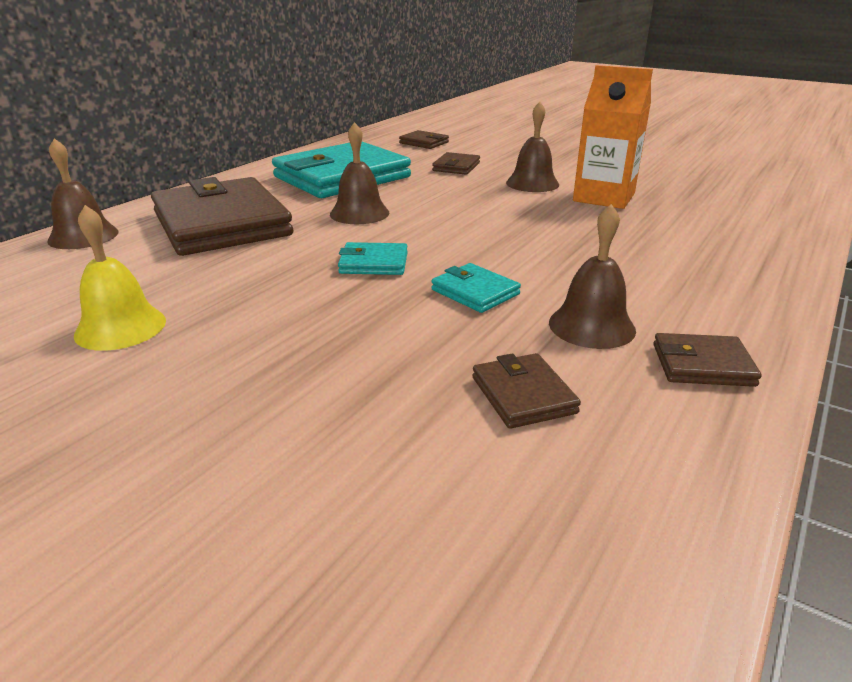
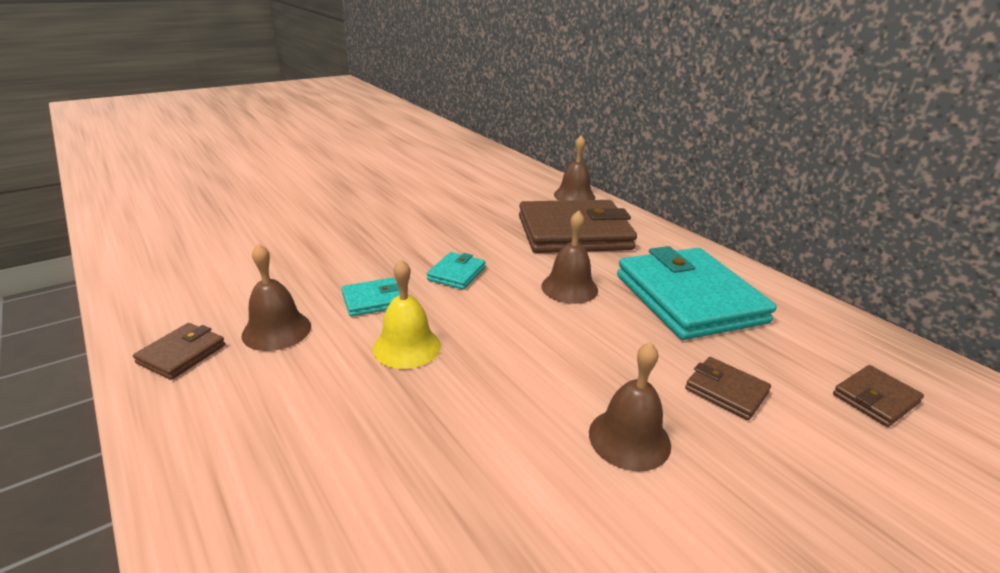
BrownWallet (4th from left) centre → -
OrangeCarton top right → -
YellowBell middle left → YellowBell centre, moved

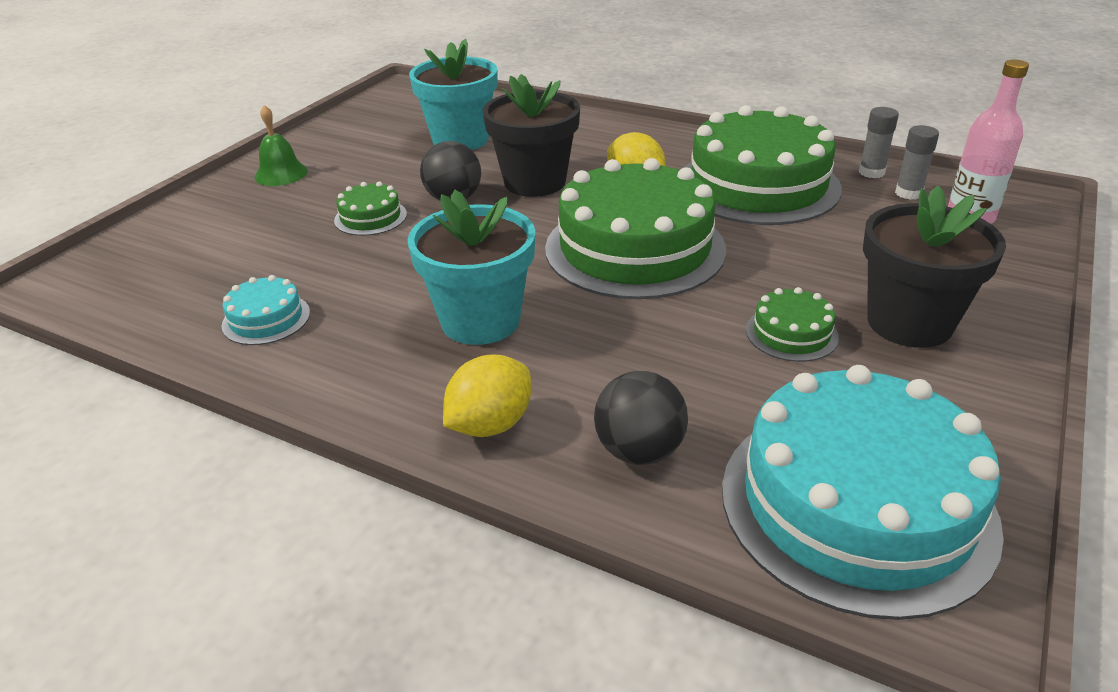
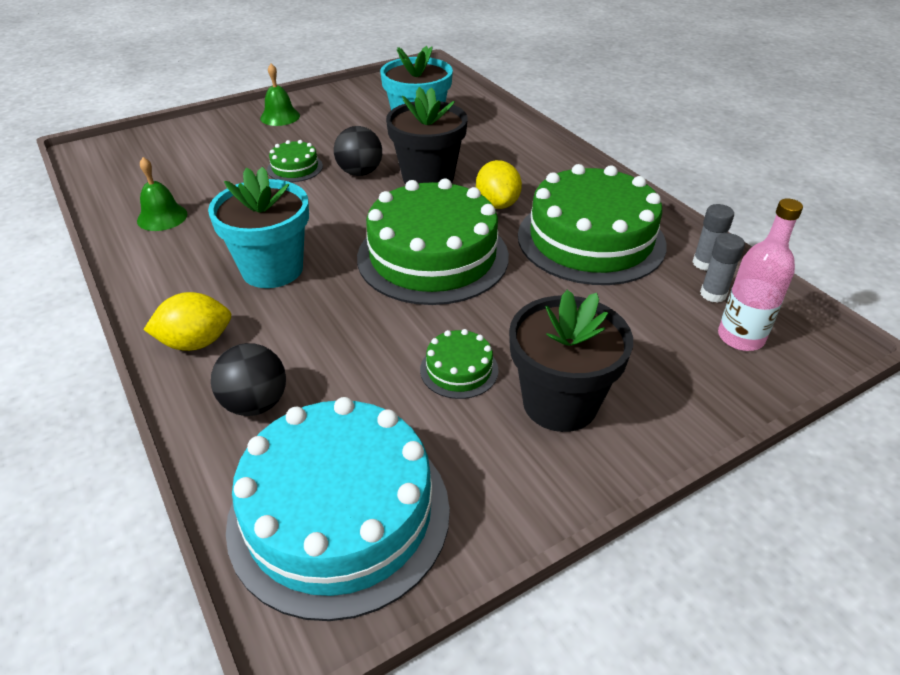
TurquoiseCake (1st from left) middle left → GreenBell (1st from left) top left

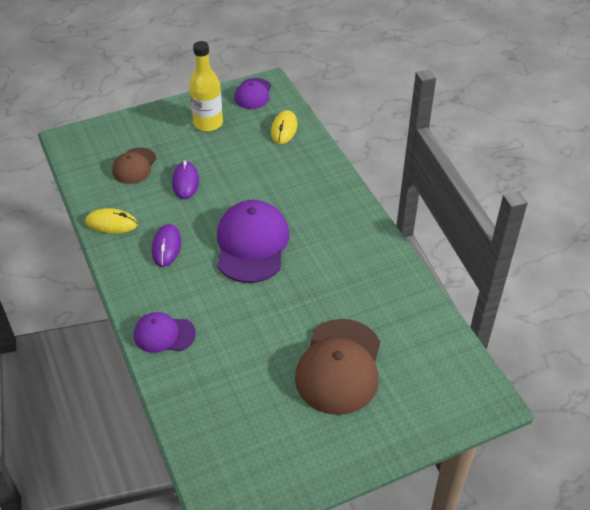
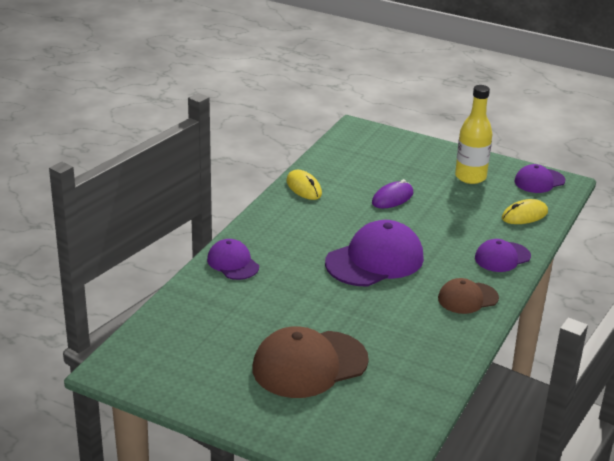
PurpleMouse (1st from left) middle left → -
- → PurpleCap (3rd from left) middle right
BrownCap (1st from left in the first image) top left → BrownCap (2nd from left) middle right, moved

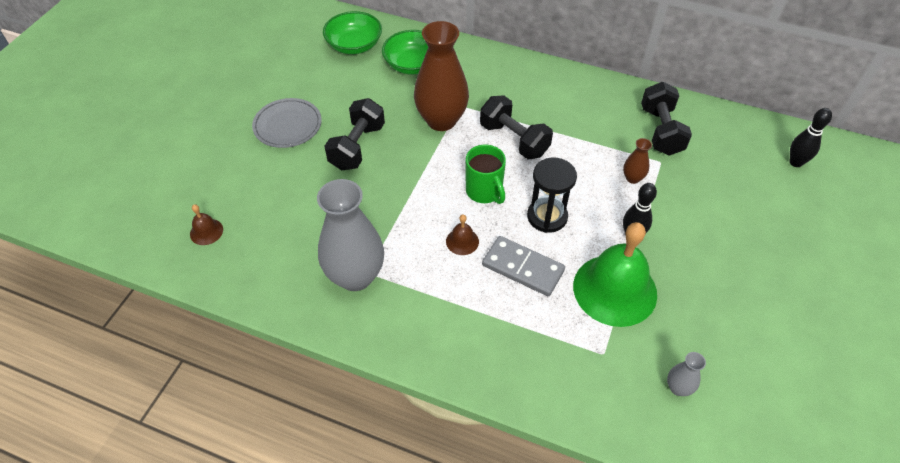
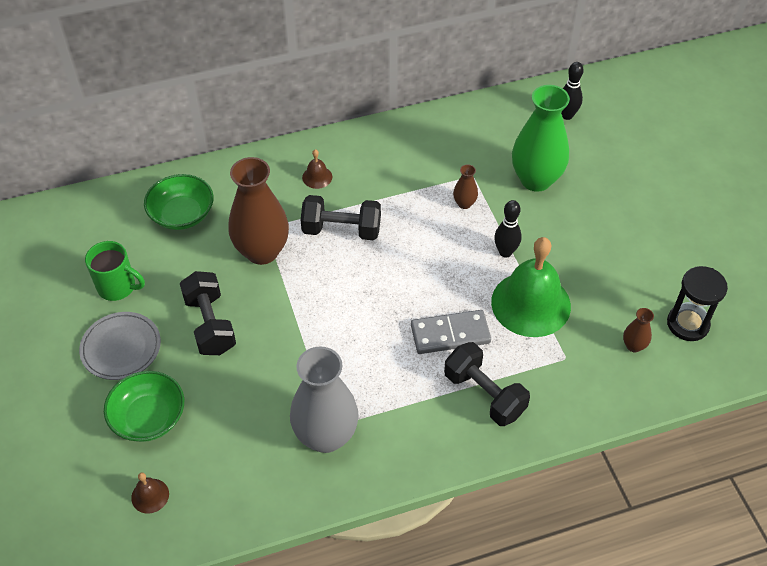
- → GreenVase top right
GreenBowl (1st from left) top centre → GreenBowl (1st from left) bottom left, moved
BrownBell (2nd from left) centre → BrownBell (2nd from left) top centre, moved
GreenMug centre → GreenMug middle left, moved
BlackHourglass centre → BlackHourglass middle right, moved
BlackDumbbell (3rd from left) top right → BlackDumbbell (3rd from left) bottom centre, moved
GreyVase (2nd from left) bottom right → BrownVase (3rd from left) middle right

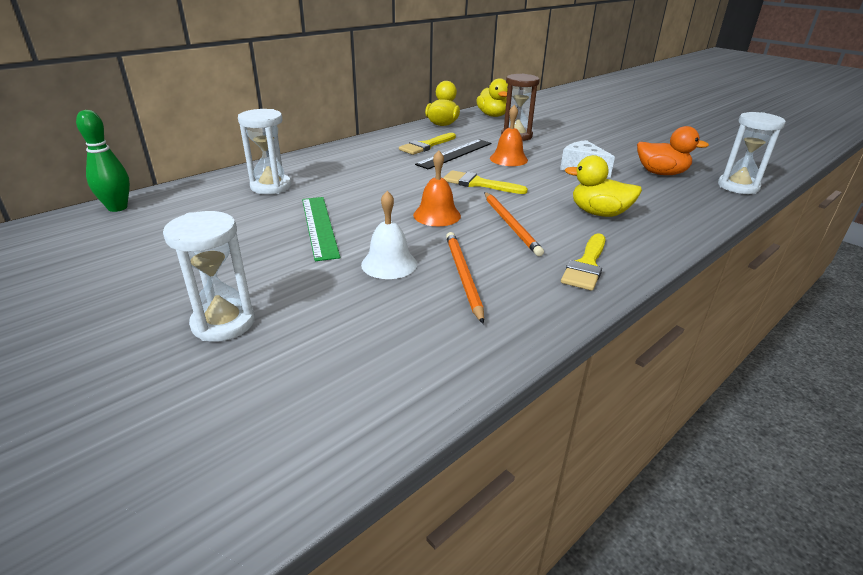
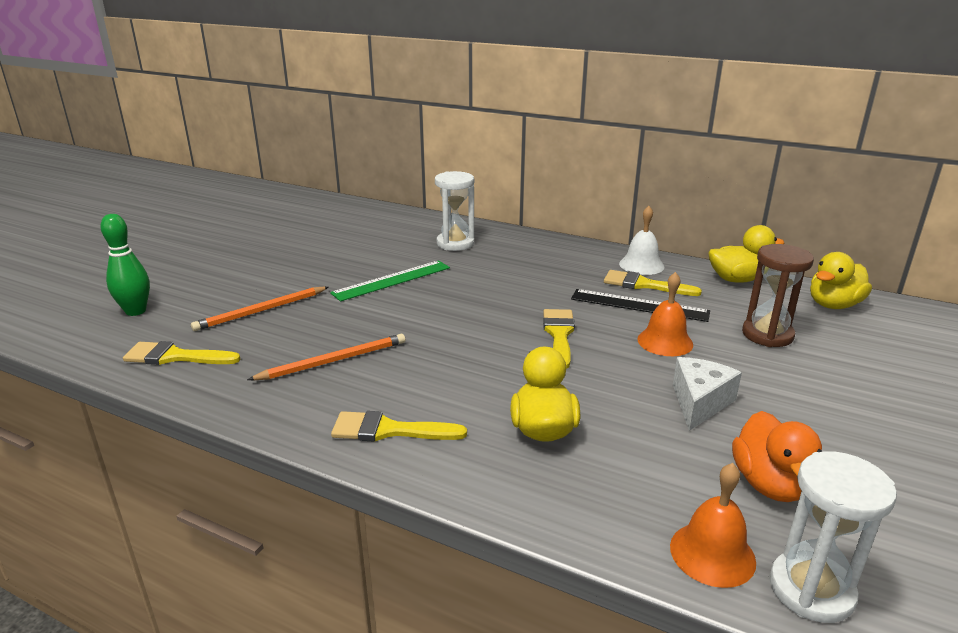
WhiteHourglass (1st from left) middle left → -
- → YellowBrush (1st from left) middle left
GreenBowlingPin top left → GreenBowlingPin middle left, moved
WhiteBell centre → WhiteBell middle right, moved
OrangeBell (1st from left in the first image) top centre → OrangeBell (2nd from left) bottom right, moved
OrangePencil (2nd from left in the first image) centre → OrangePencil (1st from left) middle left, moved

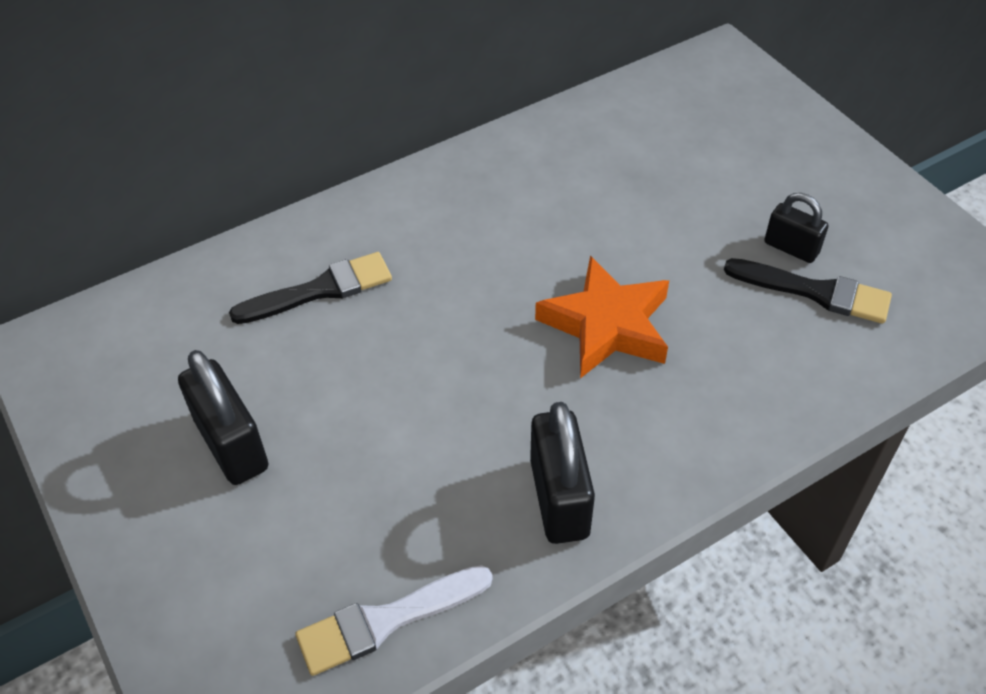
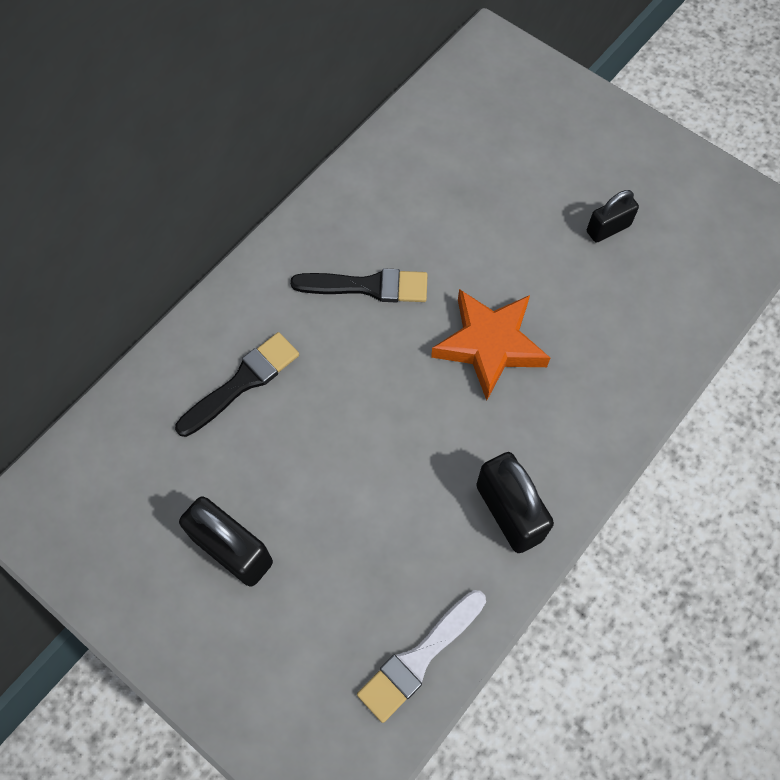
BlackBrush (2nd from left) middle right → BlackBrush (2nd from left) centre, moved
BlackPadlock (3rd from left) top right, 45 degrees counterclockwise

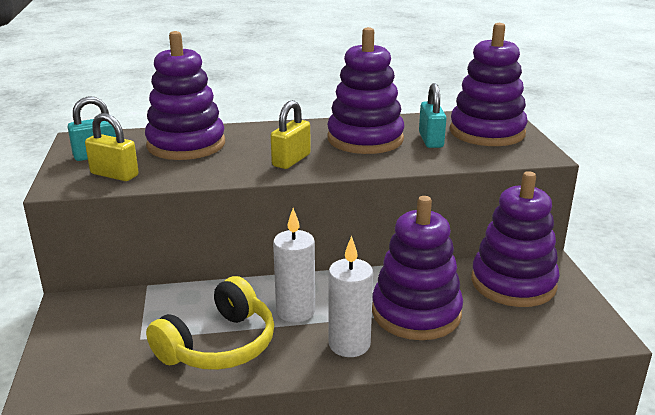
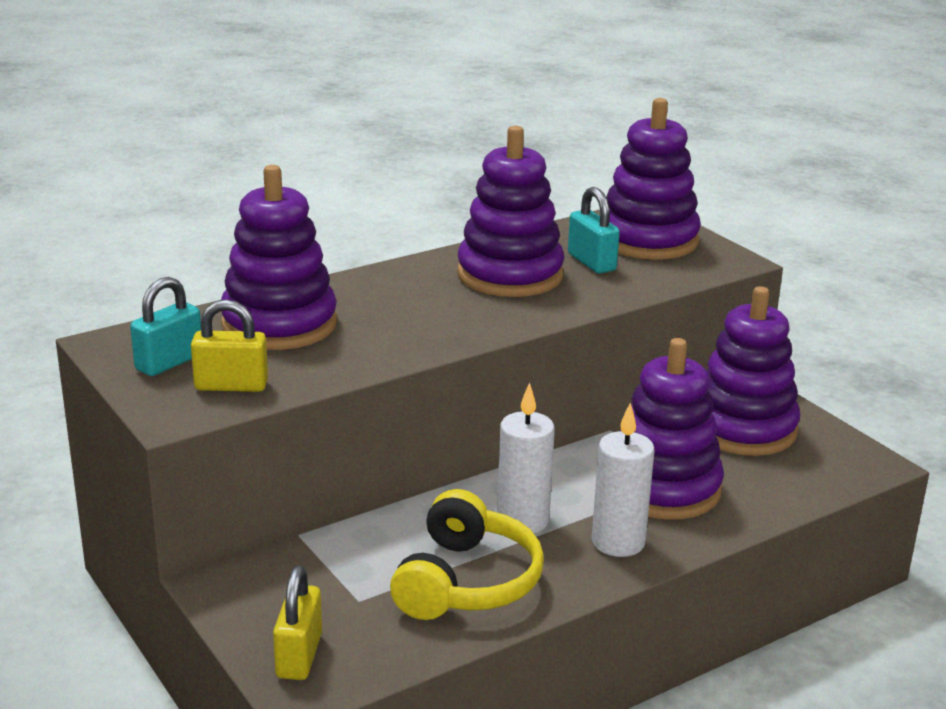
YellowPadlock (2nd from left) top centre → YellowPadlock (2nd from left) bottom left, moved

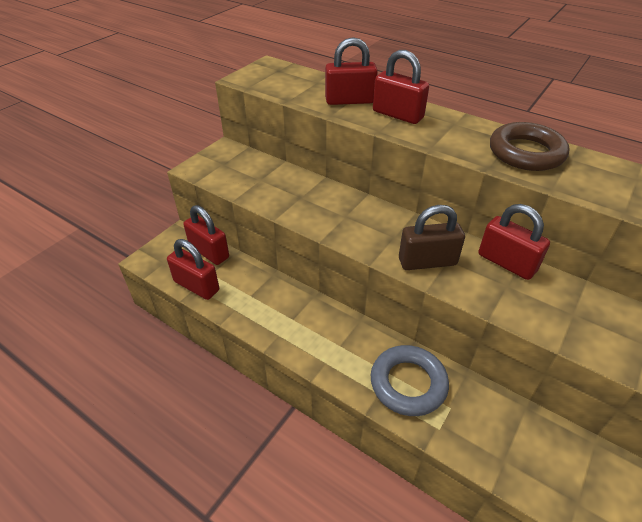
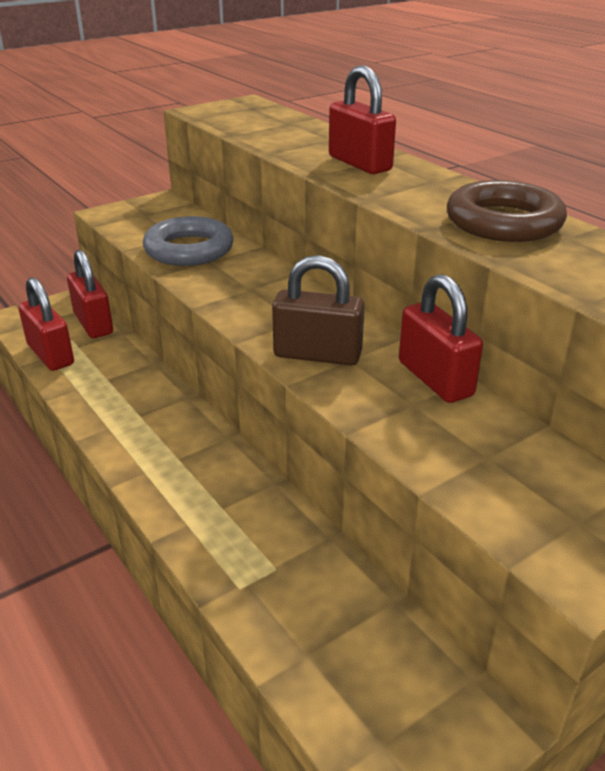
RedPadlock (3rd from left) top centre → -
GreyRing bottom centre → GreyRing top left, moved

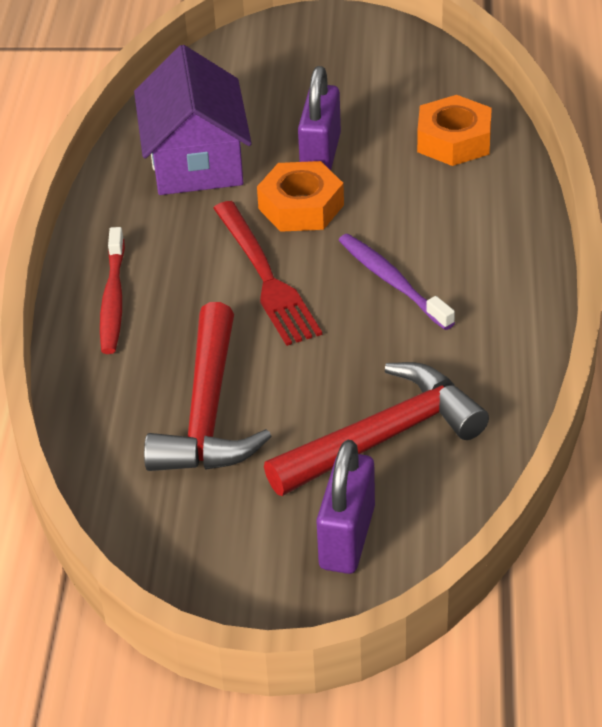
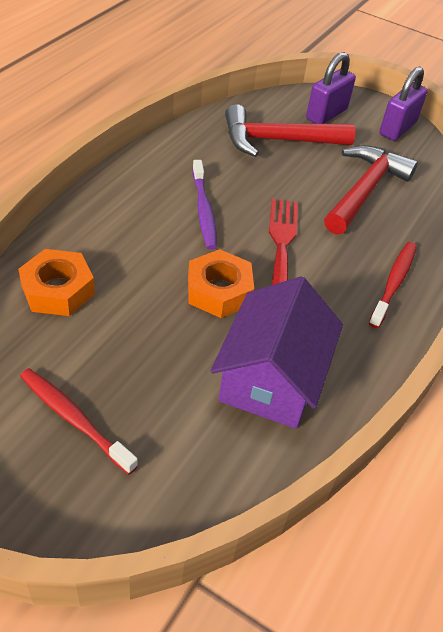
- → RedToothbrush (1st from left) middle left
PurplePadlock (1st from left in the first image) top centre → PurplePadlock (2nd from left) top right, moved

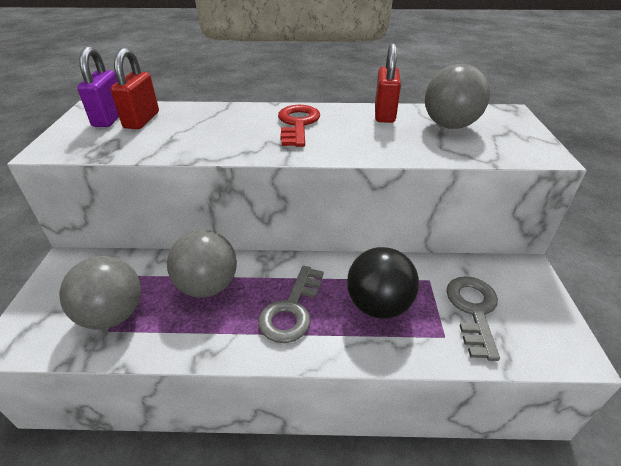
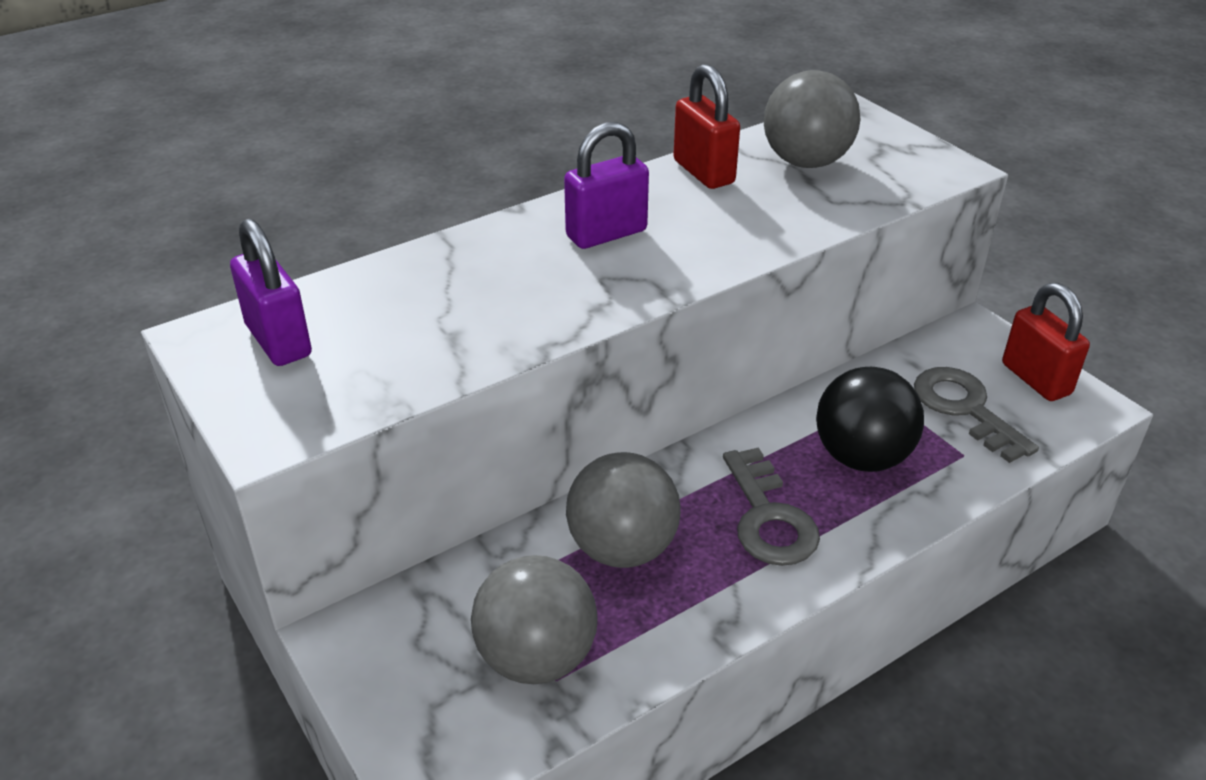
RedPadlock (1st from left in the first image) top left → RedPadlock (2nd from left) middle right, moved
RedKey top centre → PurplePadlock (2nd from left) top centre

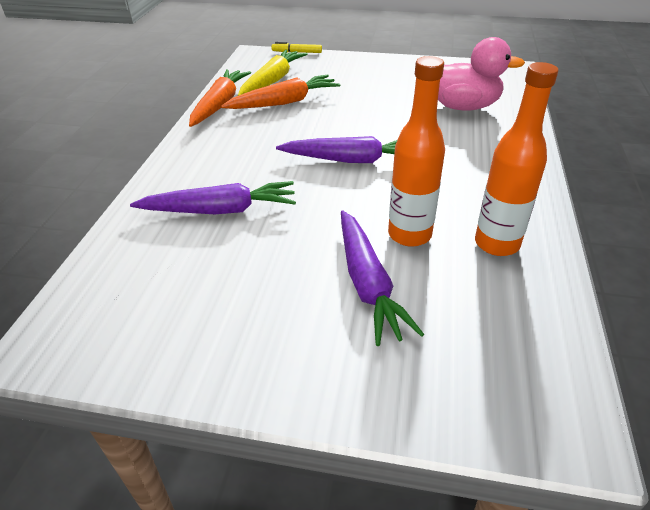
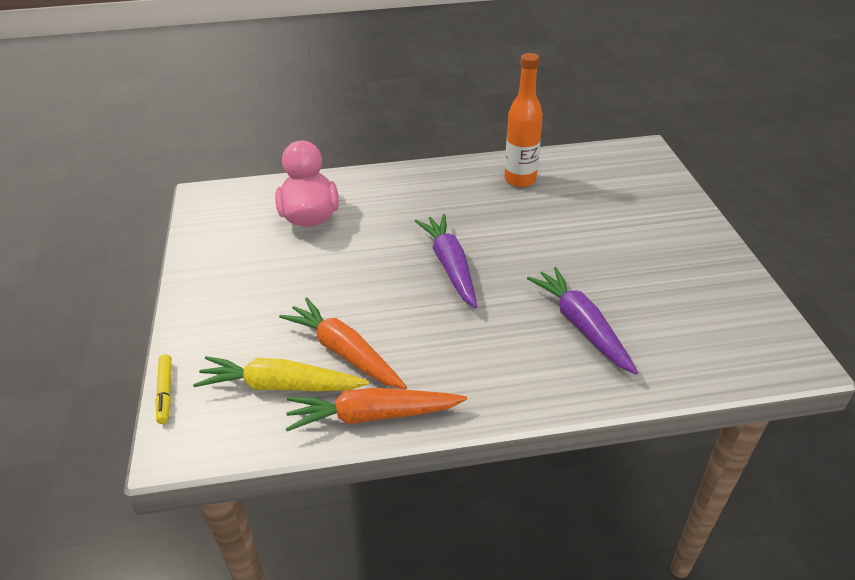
PurpleCarrot (3rd from left) centre → -
OrangeBottle (1st from left) top centre → -

